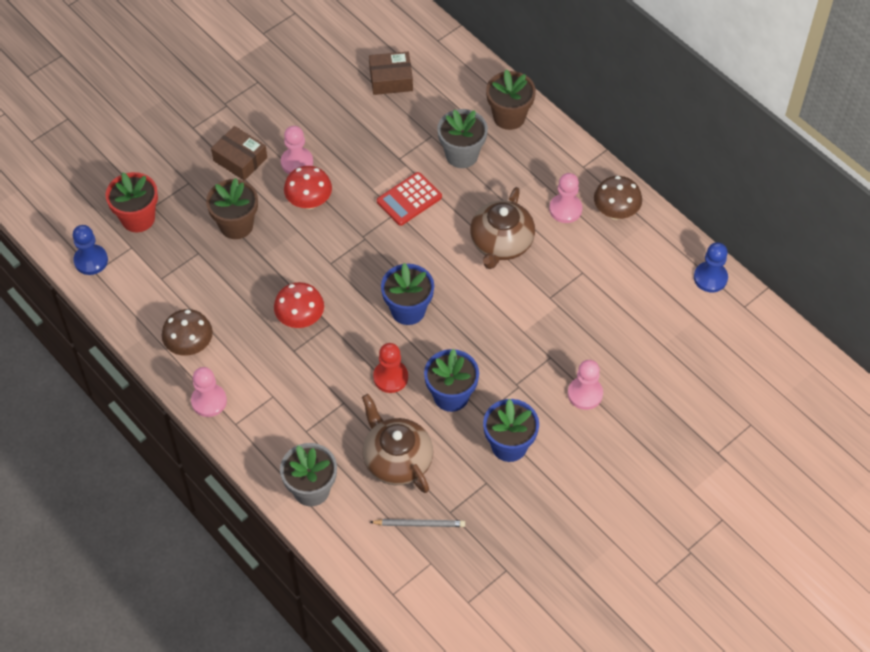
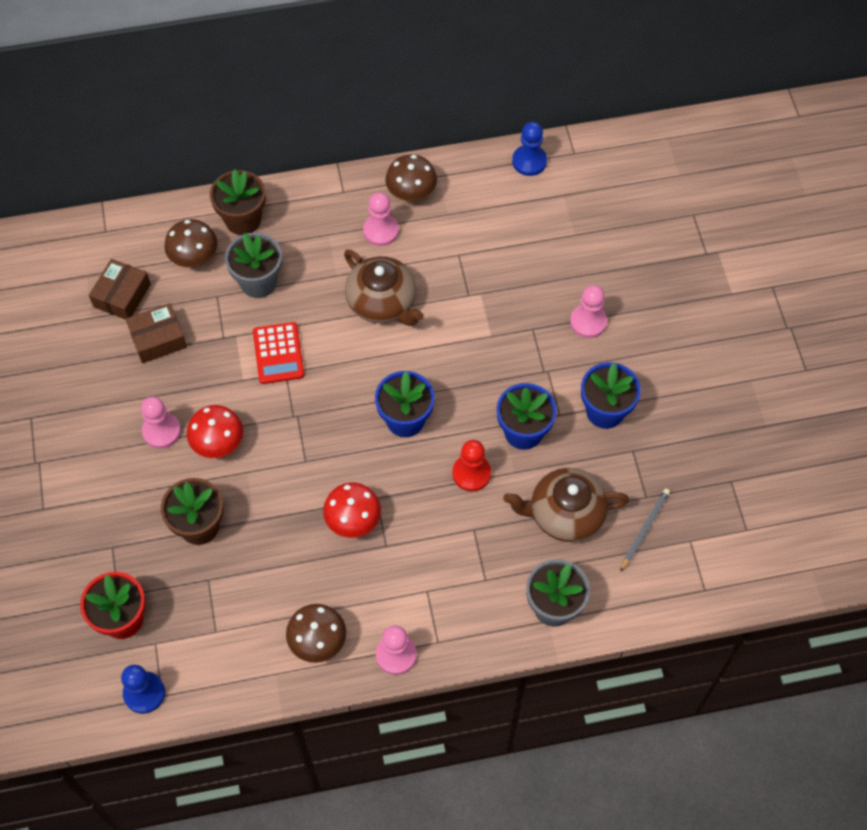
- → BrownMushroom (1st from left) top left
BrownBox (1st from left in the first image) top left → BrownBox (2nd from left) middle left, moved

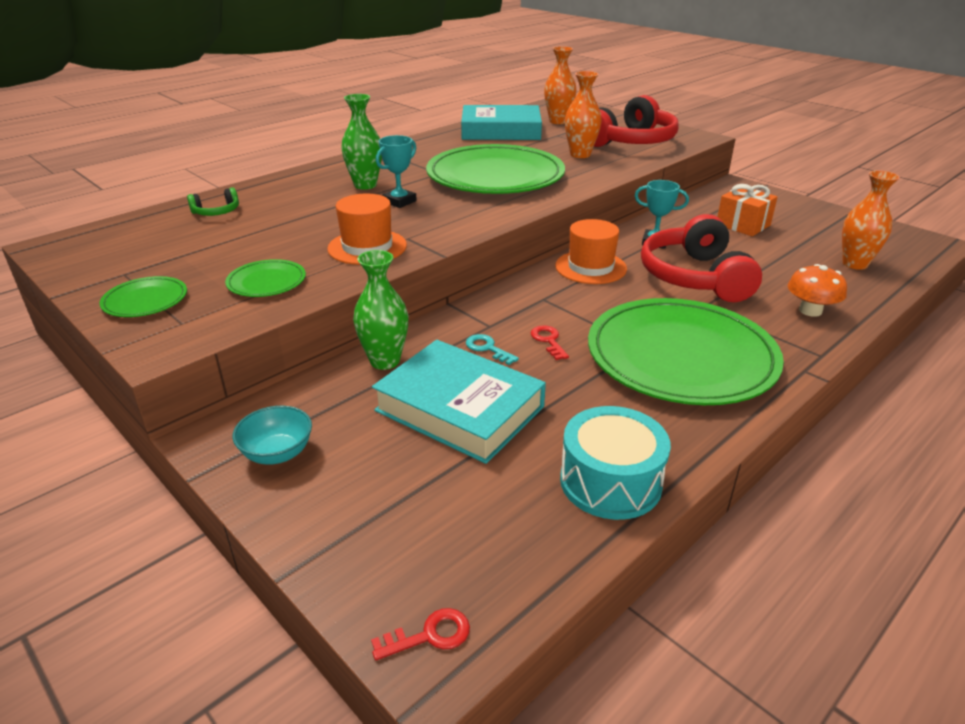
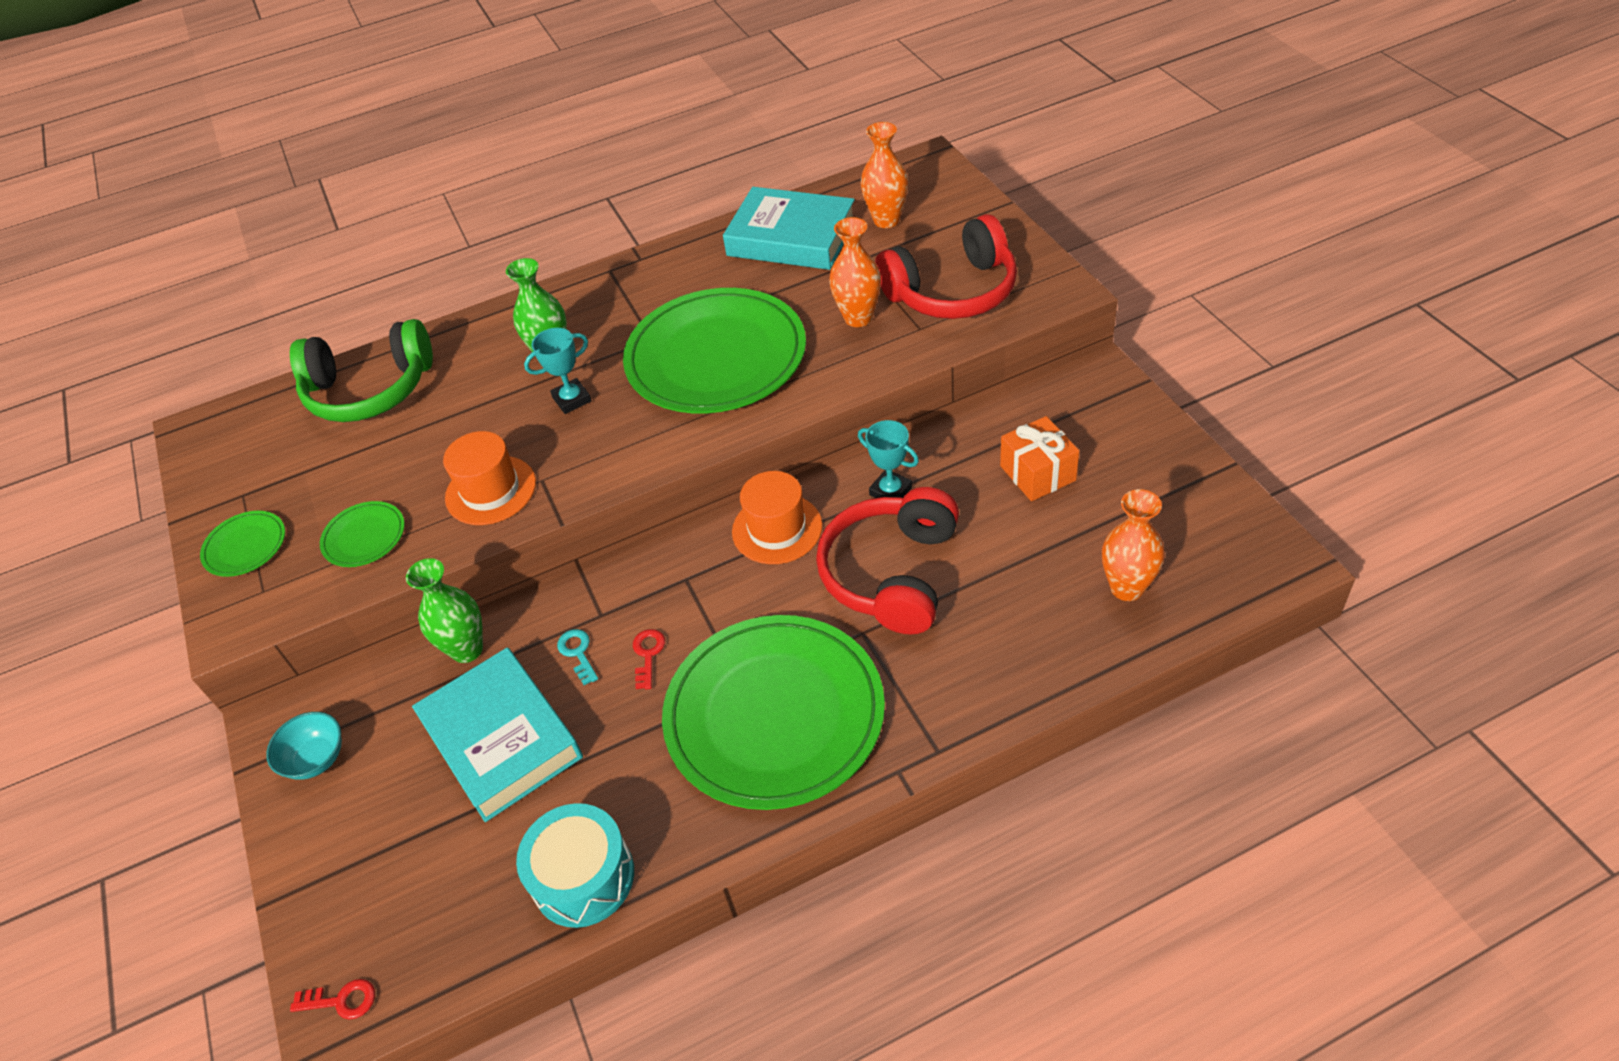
OrangeMushroom middle right → -
GreenHeadphones top left → GreenHeadphones middle left, x2.35

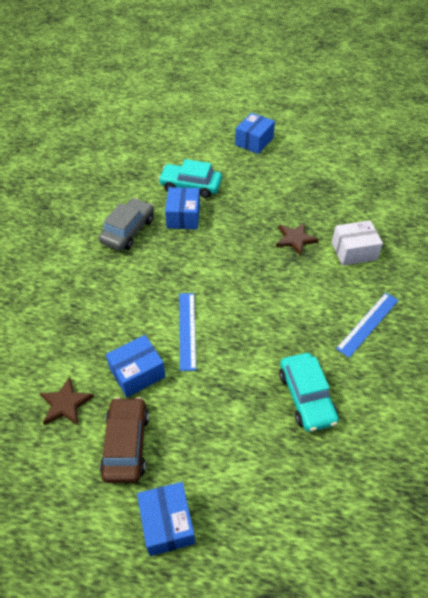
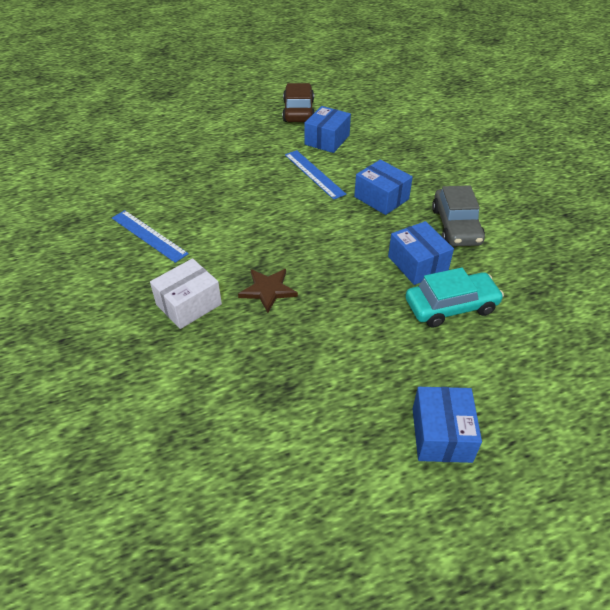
BrownStar (1st from left) bottom left → -
TurquoiseCar (2nd from left) middle right → -
BlueBox (2nd from left) bottom centre → BlueBox (2nd from left) top centre, moved
BrownCar bottom left → BrownCar top centre, 150 degrees counterclockwise
BlueRuler (2nd from left in the first image) middle right → BlueRuler (1st from left) middle left, 60 degrees counterclockwise

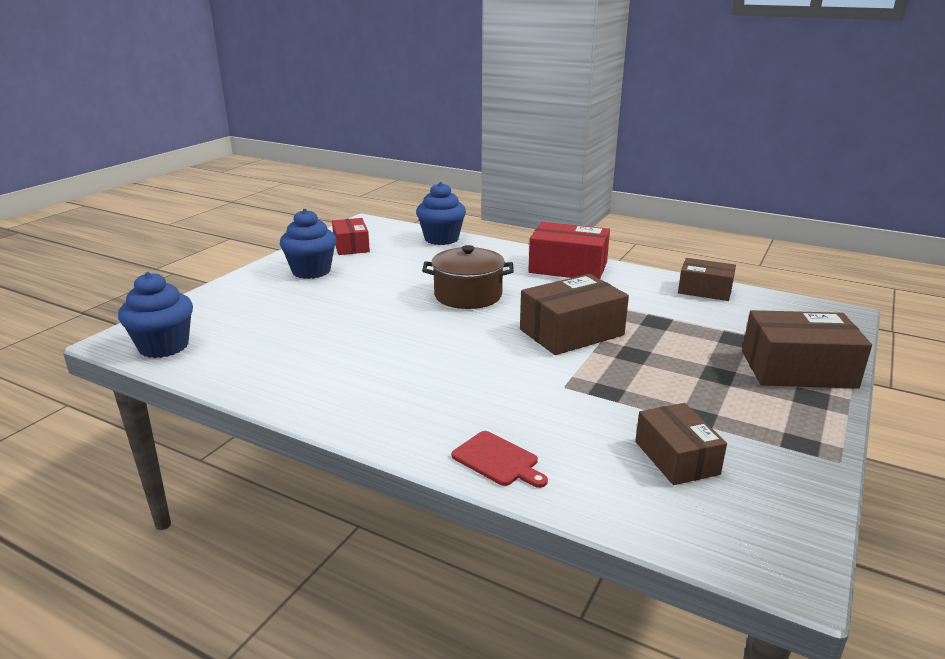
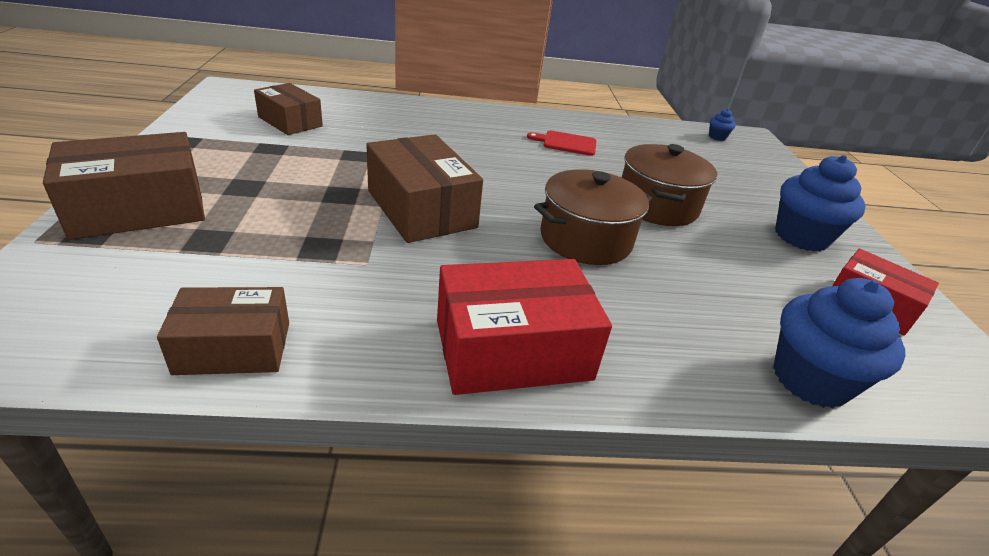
- → BrownPot (2nd from left) top right
RedCuttingBoard bottom centre → RedCuttingBoard top centre, moved
BrownBox (1st from left in the first image) centre → BrownBox (4th from left) centre, 60 degrees counterclockwise
BlueCupcake (1st from left) middle left → BlueCupcake (1st from left) top right, x0.45

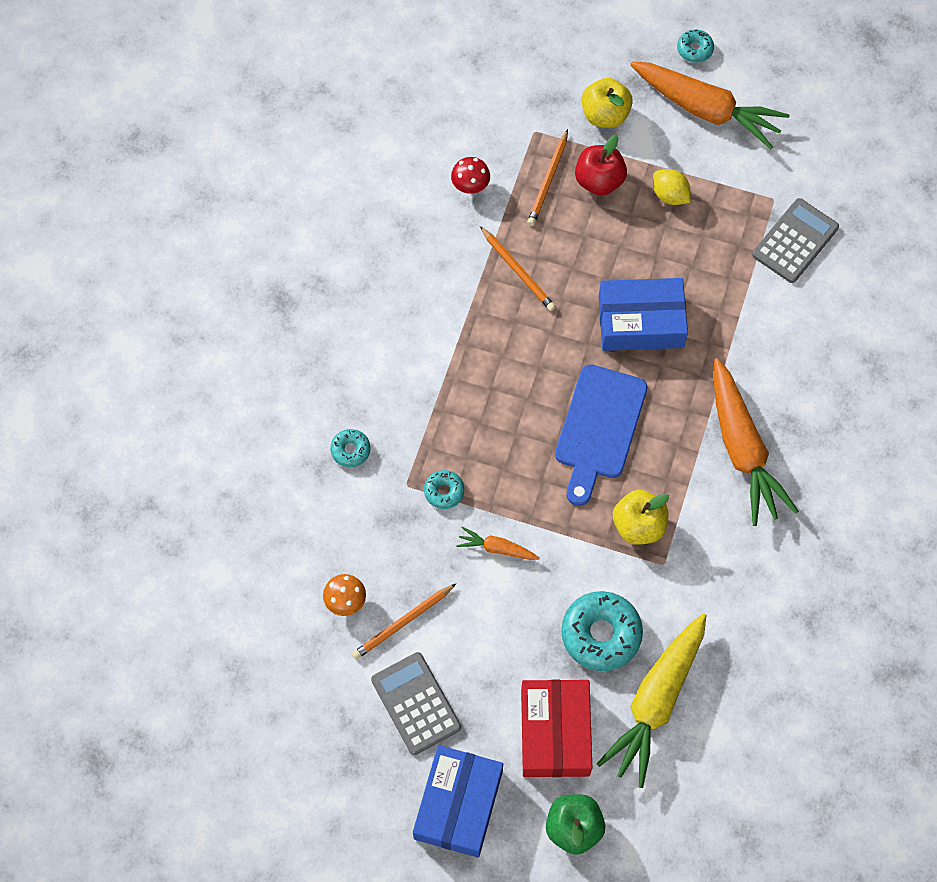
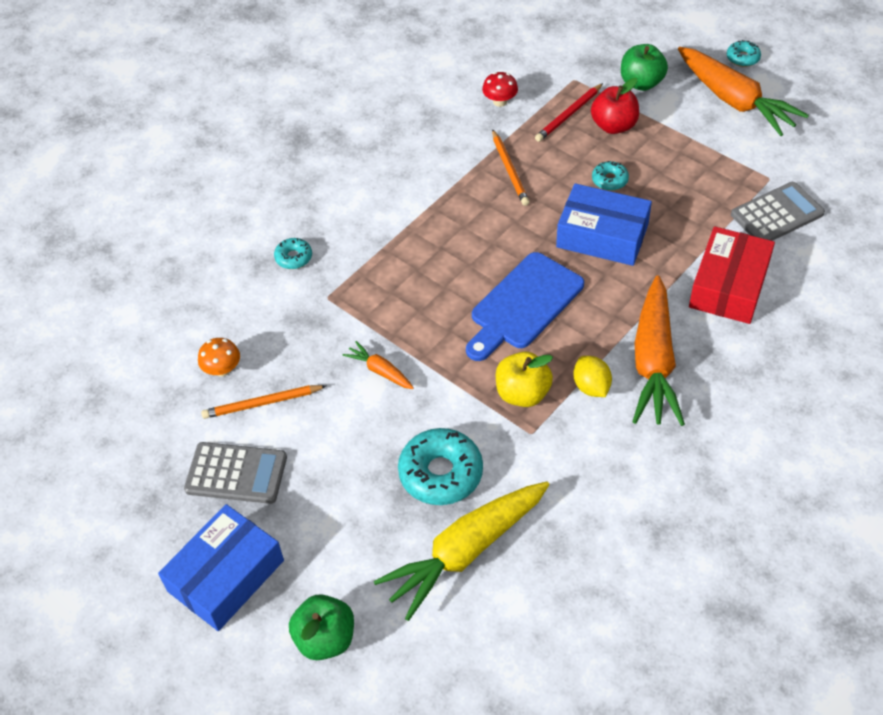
TurquoiseDonut (2nd from left in the first image) centre → TurquoiseDonut (3rd from left) top right, moved
RedBox bottom centre → RedBox middle right, moved
YellowLemon top right → YellowLemon middle right, moved
OrangePencil (3rd from left) top centre → RedPencil top centre
YellowApple (1st from left) top centre → GreenApple (2nd from left) top right
GreyCalculator (1st from left) bottom centre → GreyCalculator (1st from left) middle left, 105 degrees clockwise

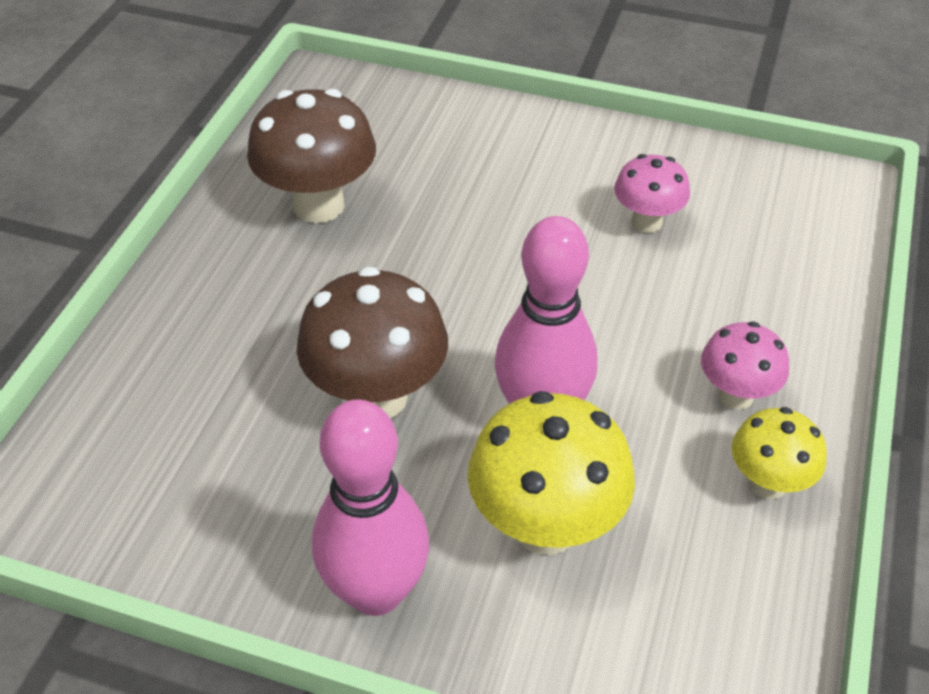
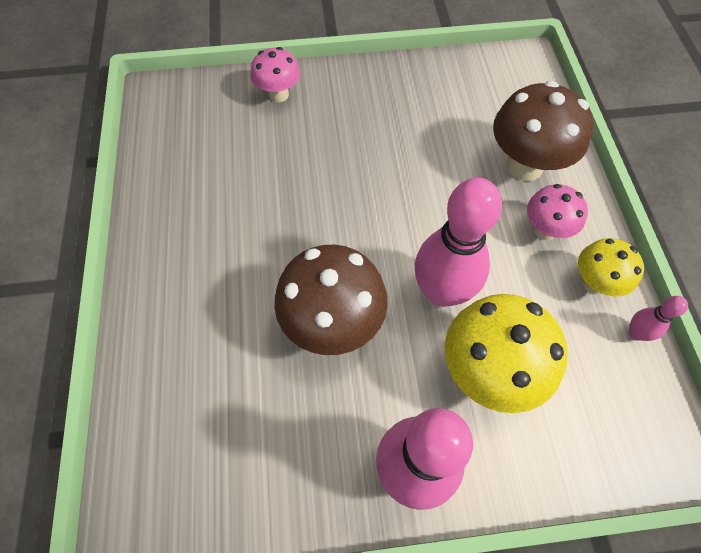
- → PinkBowlingPin (3rd from left) middle right
BrownMushroom (1st from left in the first image) top centre → BrownMushroom (2nd from left) top right, moved
PinkMushroom (1st from left) top right → PinkMushroom (1st from left) top centre, moved

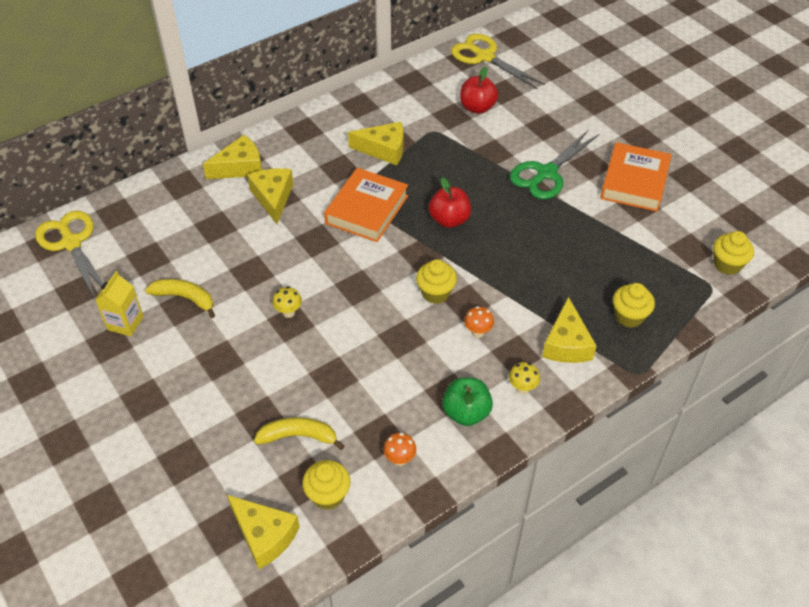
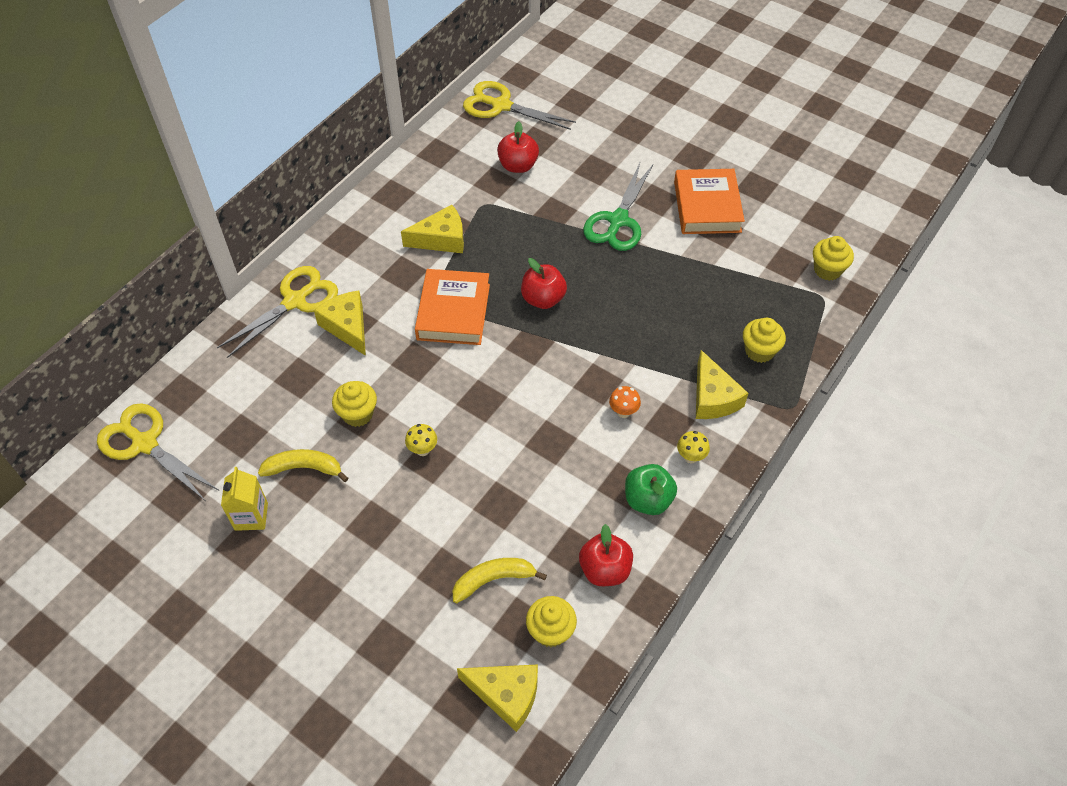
YellowCupcake (2nd from left in the first image) centre → YellowCupcake (1st from left) middle left, moved
YellowCheese (1st from left) top left → YellowScissors (2nd from left) middle left
OrangeMushroom (1st from left) bottom centre → RedApple (3rd from left) bottom centre

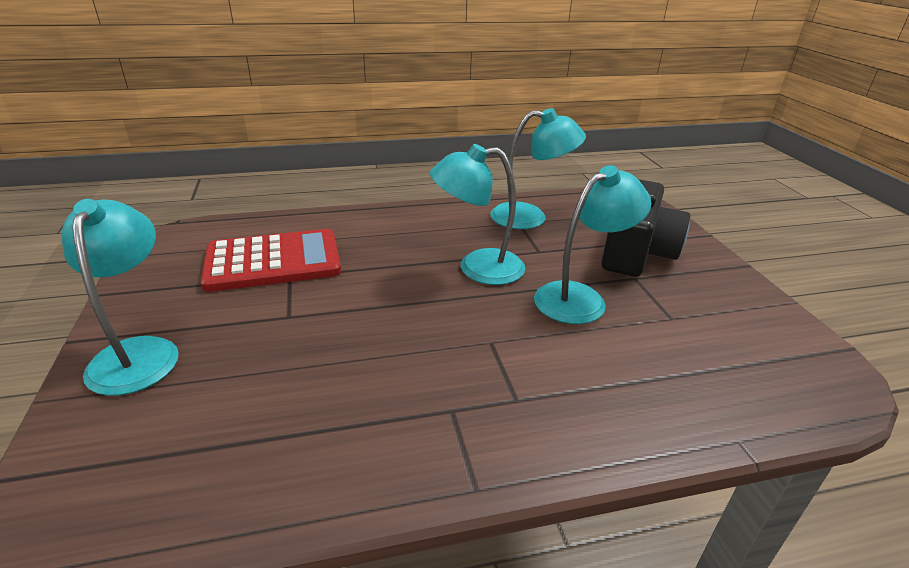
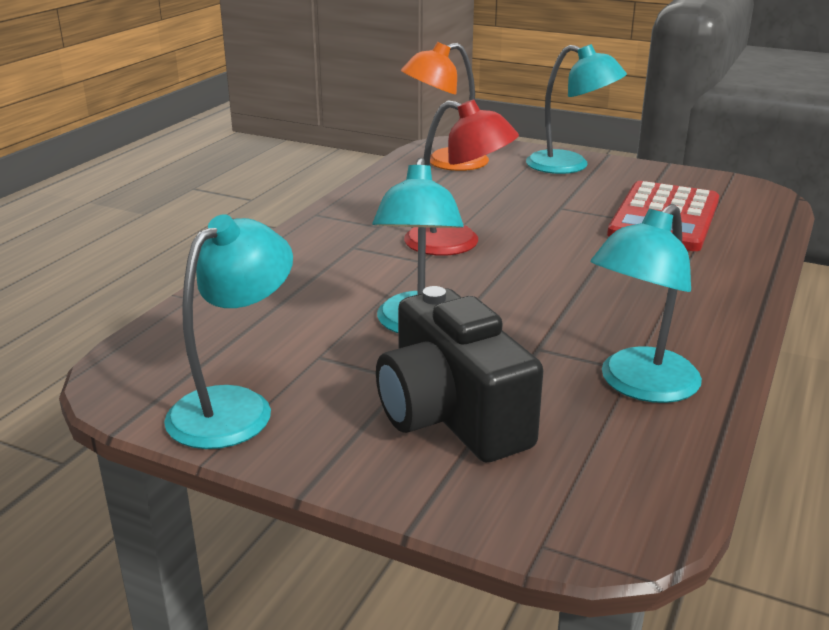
- → OrangeLamp top centre
- → RedLamp top centre
TurquoiseLamp (2nd from left in the first image) centre → TurquoiseLamp (1st from left) middle left, moved

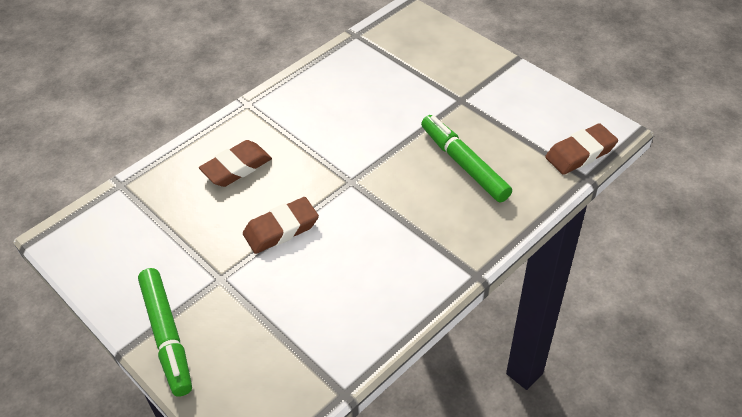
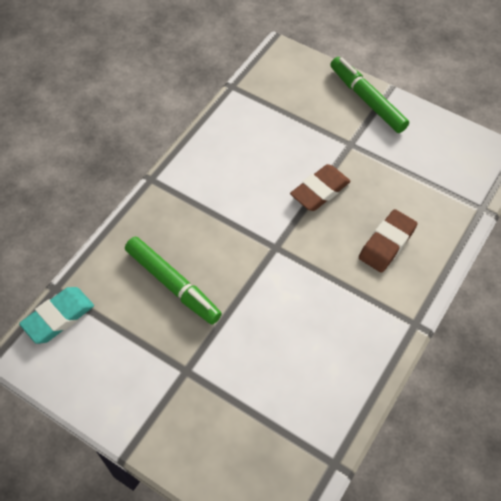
BrownEraser (3rd from left) middle right → TurquoiseEraser middle left

